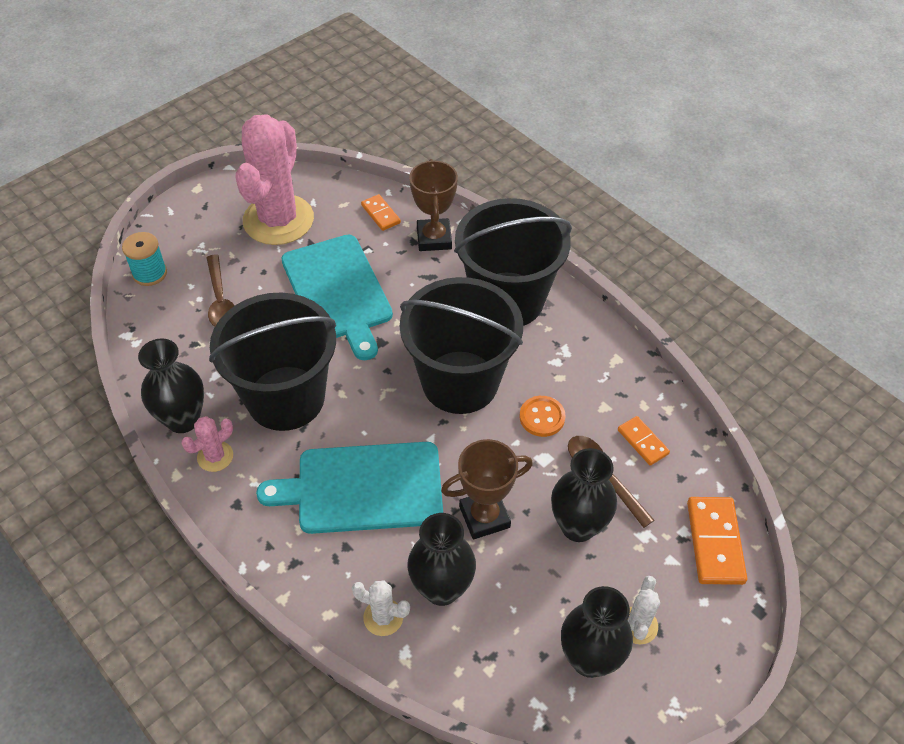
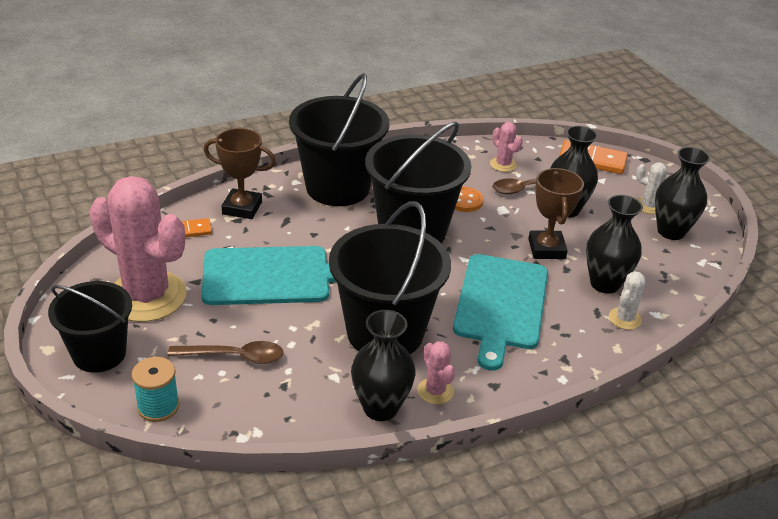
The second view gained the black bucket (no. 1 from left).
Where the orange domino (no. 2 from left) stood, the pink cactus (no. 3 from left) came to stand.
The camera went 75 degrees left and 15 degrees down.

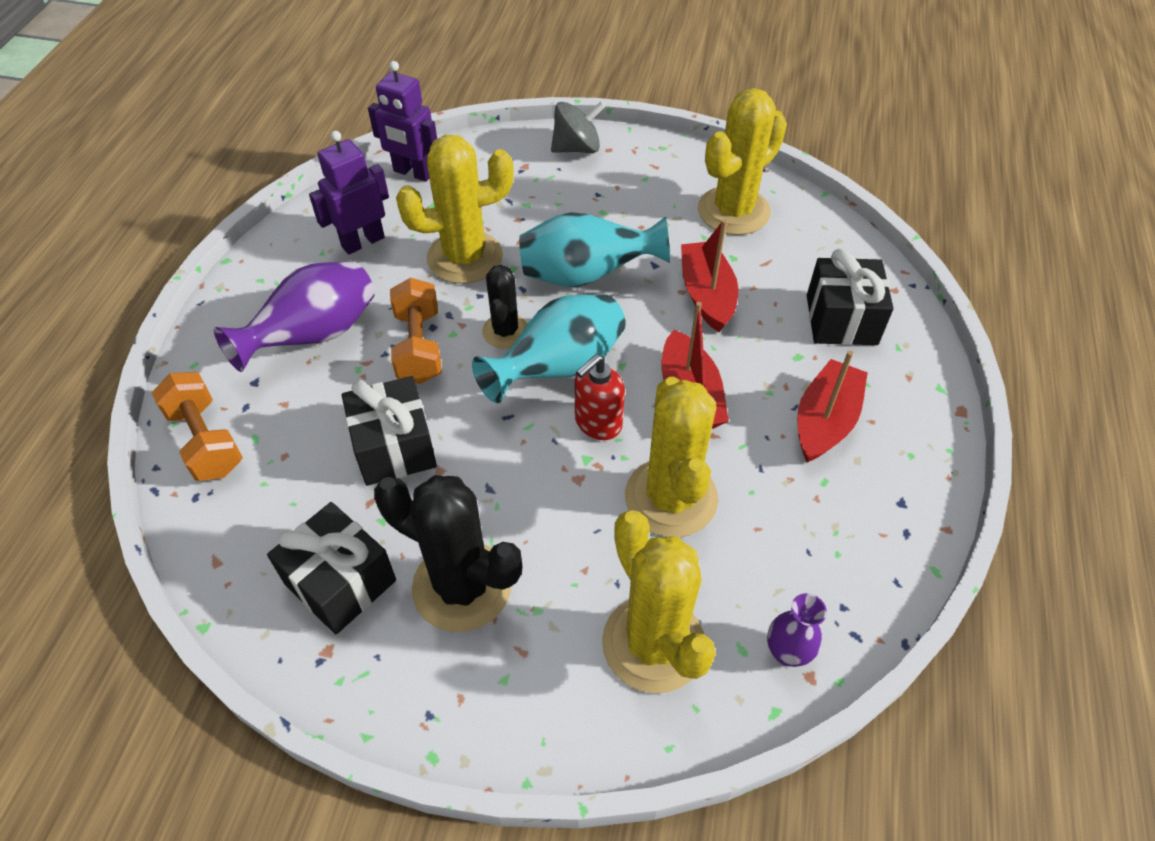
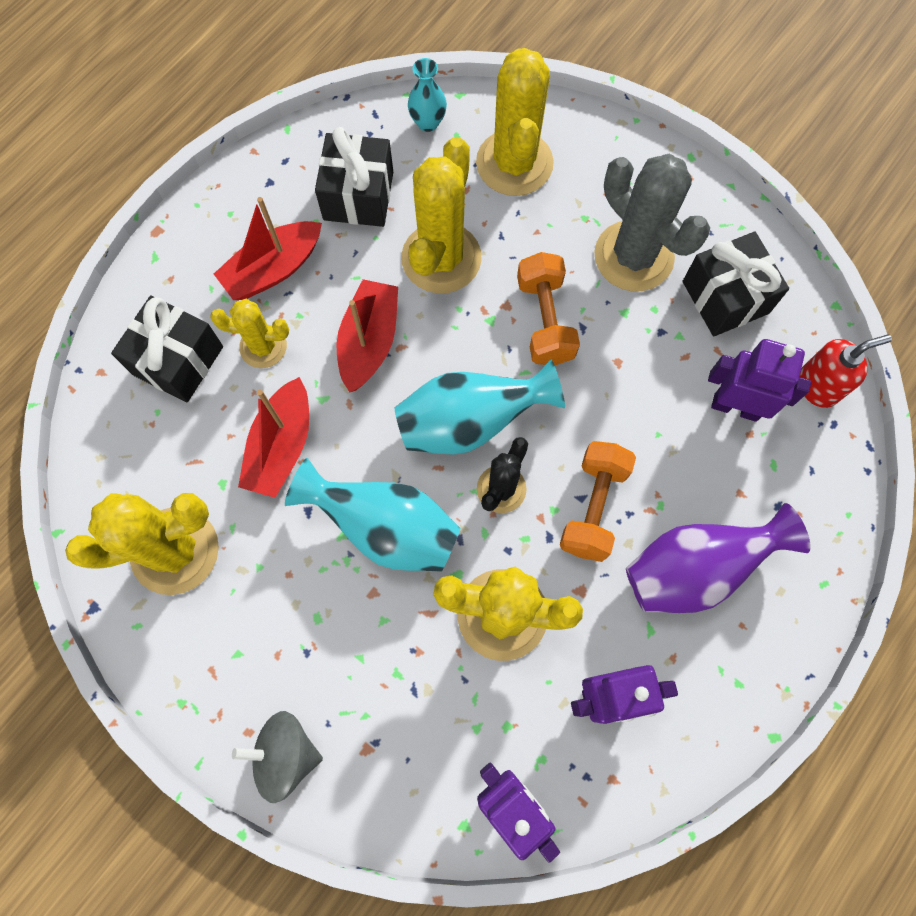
The second view gained the yellow cactus (no. 2 from left).
The black gift (no. 2 from left) ended up elsewhere.
What was the purple vase (no. 2 from left) turned into the turquoise vase (no. 2 from left).
The orange dumbbell (no. 1 from left) ended up elsewhere.
What was the black cactus (no. 1 from left) turned into the grey cactus.
The second view gained the purple robot (no. 3 from left).
The red soap dispenser ended up elsewhere.
The camera went 155 degrees left and 20 degrees up.

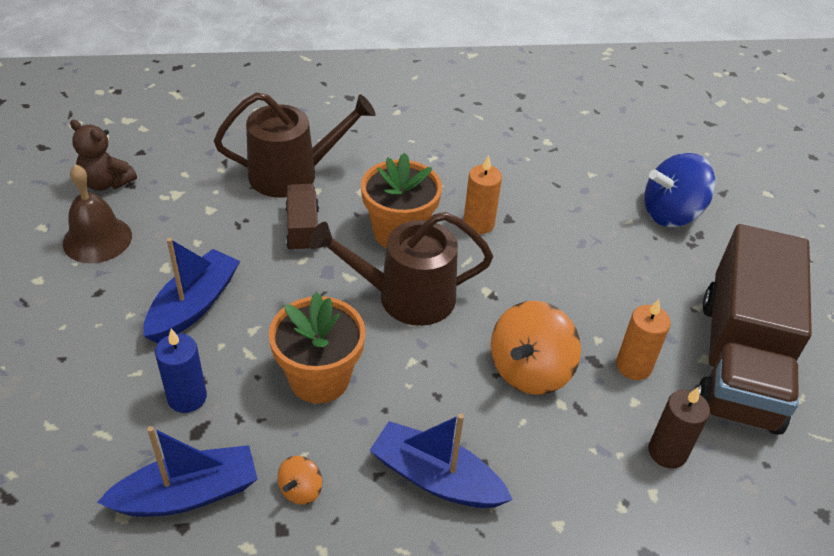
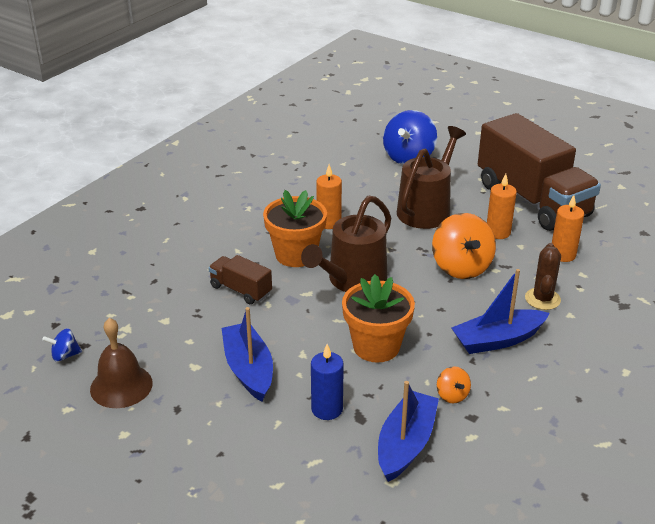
Where the brown teddy bear stood, the blue spinning top (no. 1 from left) came to stand.
The brown watering can (no. 1 from left in the first image) ended up elsewhere.
The second view gained the brown cactus.
What was the brown candle turned into the orange candle (no. 3 from left).
The camera went 45 degrees left and 10 degrees down.

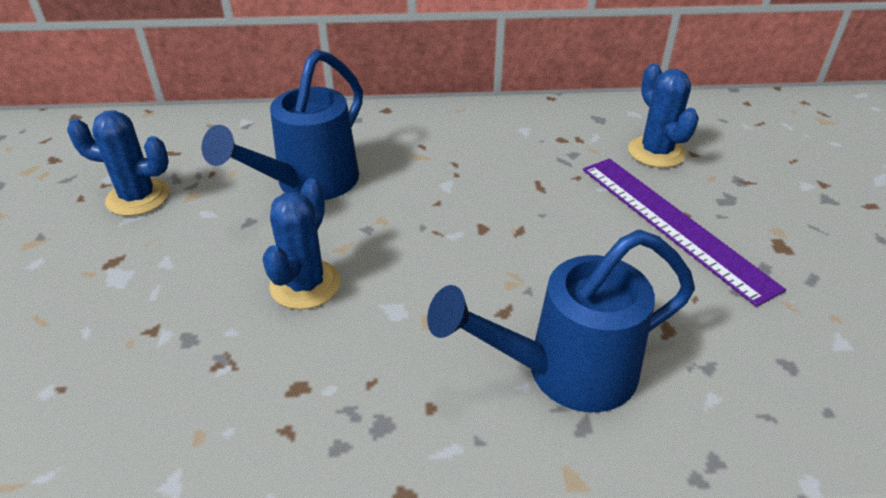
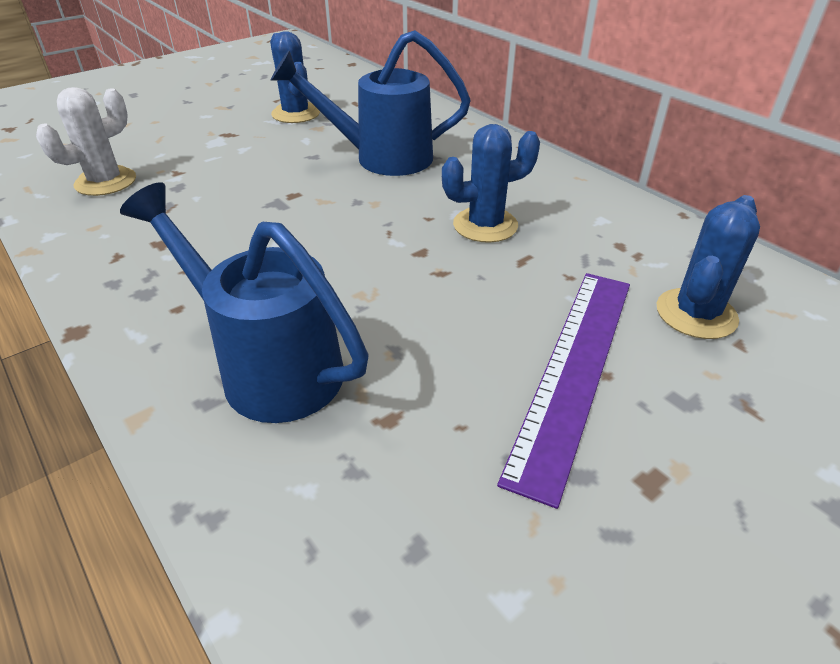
The second view gained the white cactus.
The blue cactus (no. 2 from left) ended up elsewhere.
The camera went 55 degrees right and 0 degrees up.

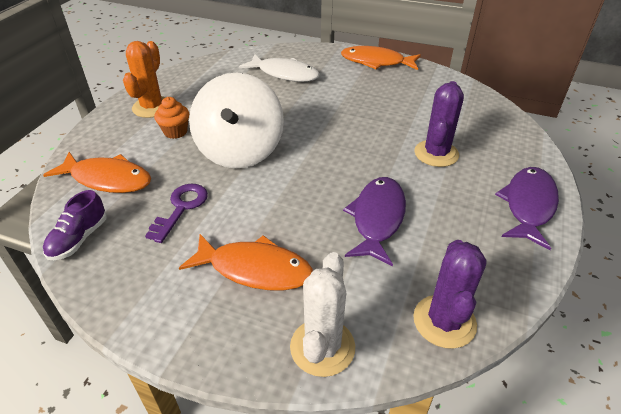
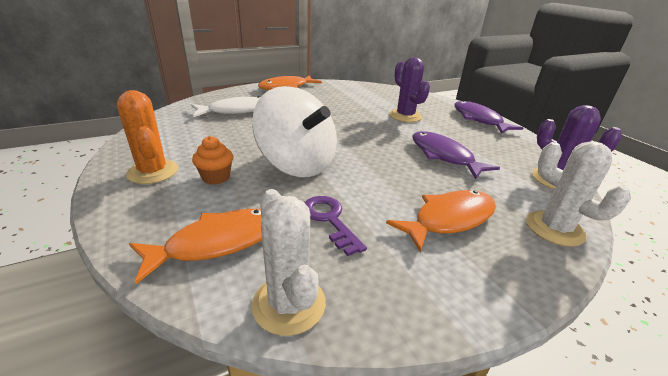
Where the purple shoe stood, the white cactus (no. 1 from left) came to stand.
The camera went 50 degrees left and 10 degrees down.

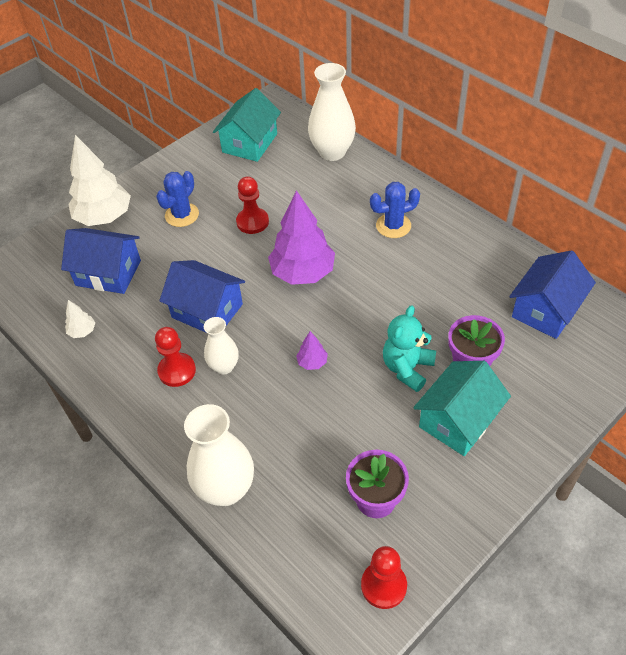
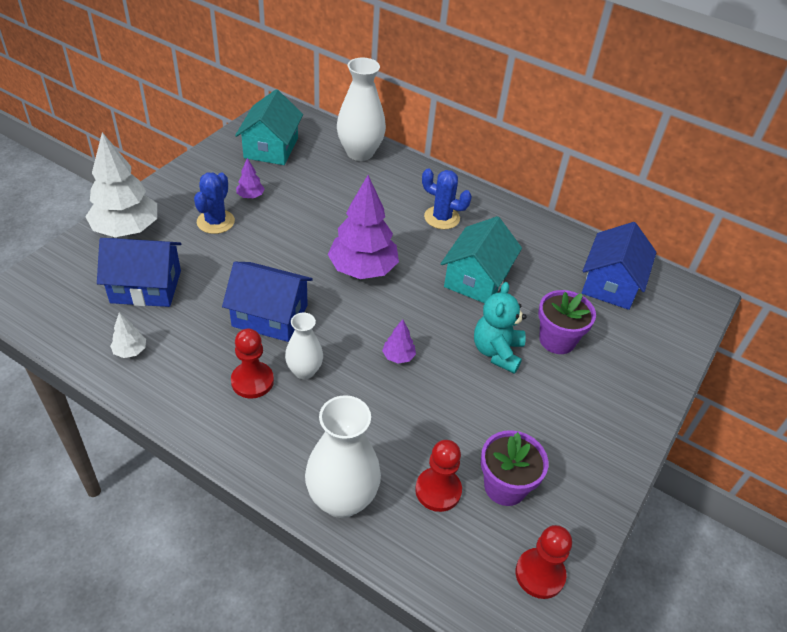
The second view gained the purple tree (no. 1 from left).
The red pawn (no. 2 from left) ended up elsewhere.
The blue cactus (no. 2 from left) ended up facing another way, 60 degrees clockwise from before.
The turquoise house (no. 2 from left) ended up elsewhere.
The camera went 20 degrees left and 5 degrees down.

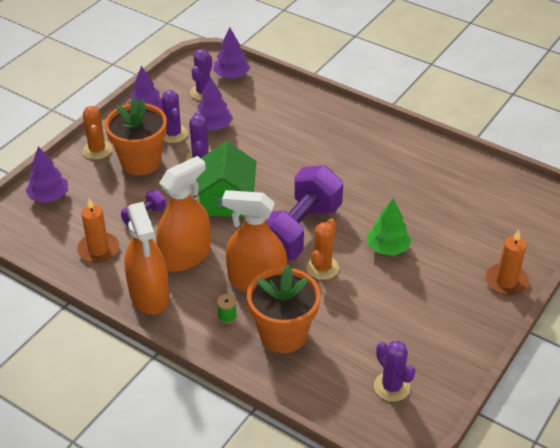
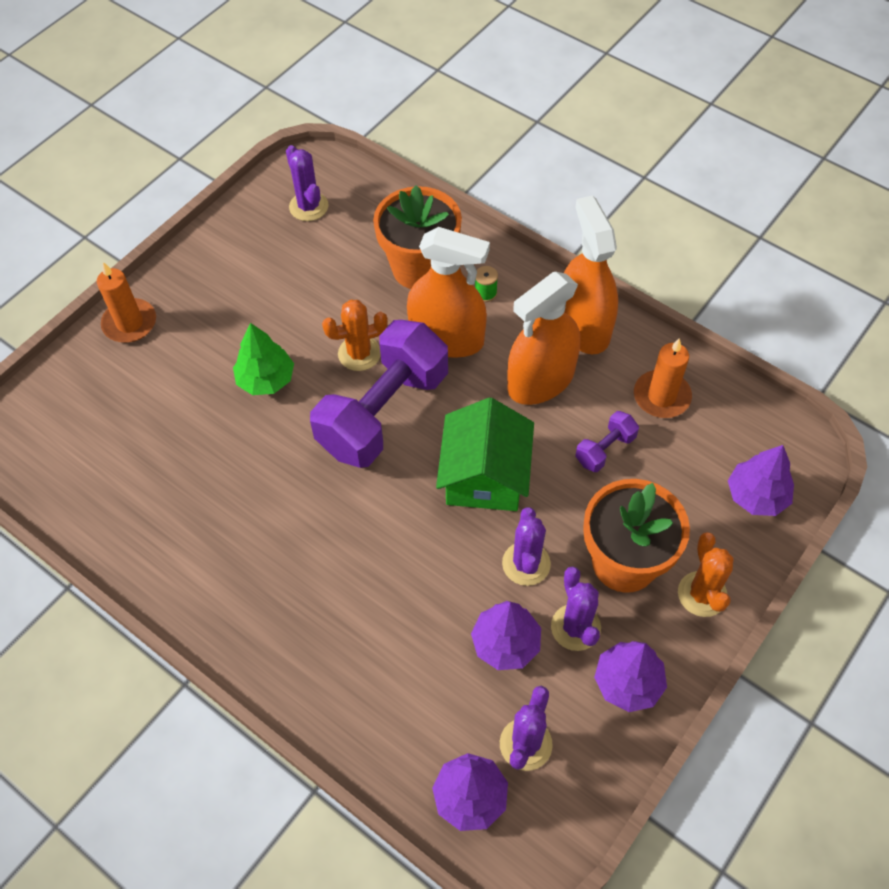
The orange cactus (no. 2 from left in the first image) ended up facing another way, 45 degrees clockwise from before.
The camera went 175 degrees left and 15 degrees up.

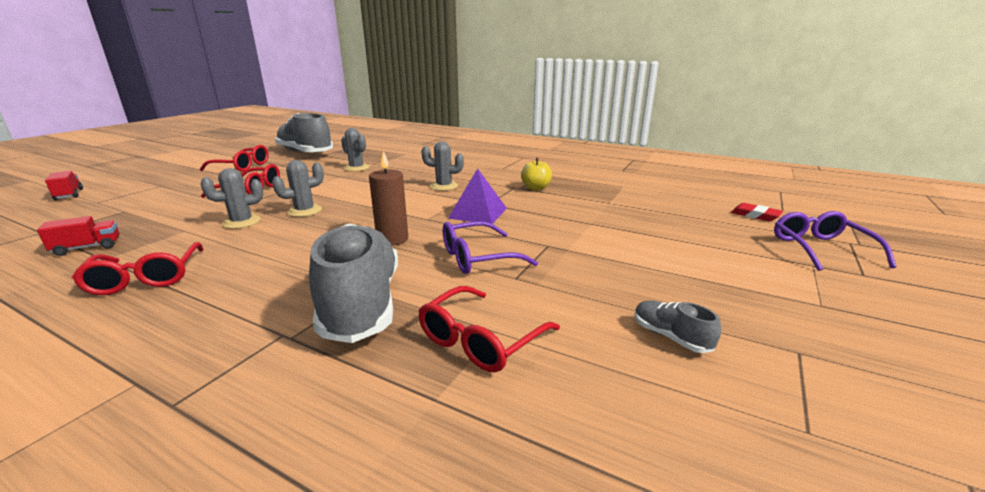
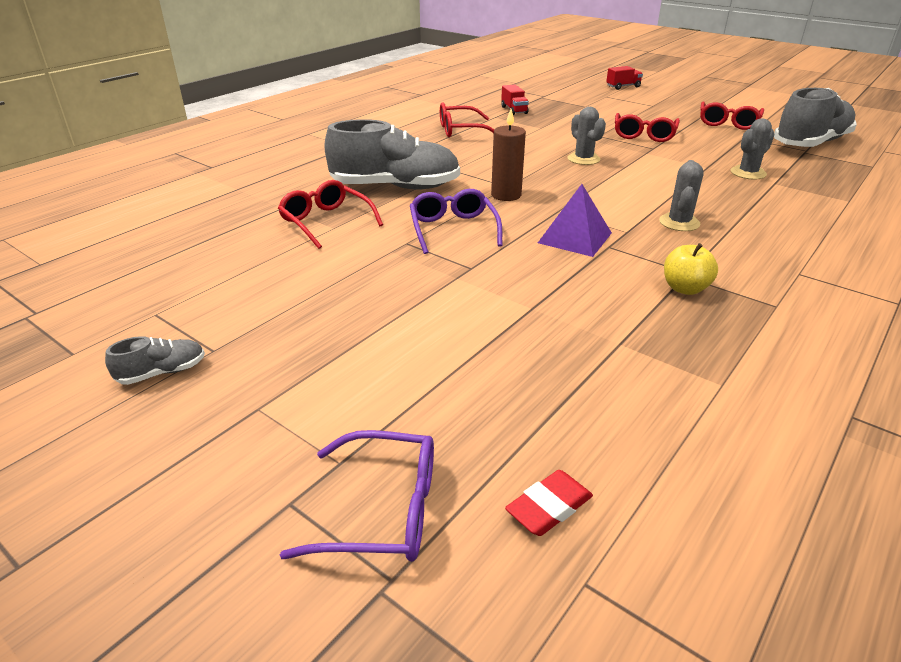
The grey shoe (no. 3 from left in the first image) ended up elsewhere.
The second view lost the grey cactus (no. 1 from left).
The camera went 100 degrees right and 10 degrees up.

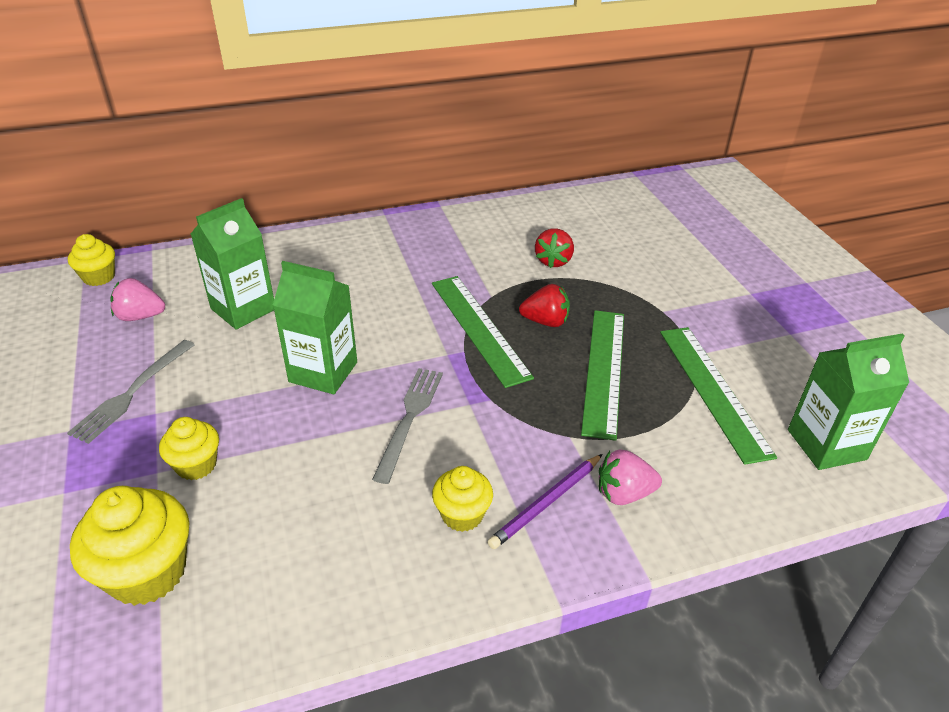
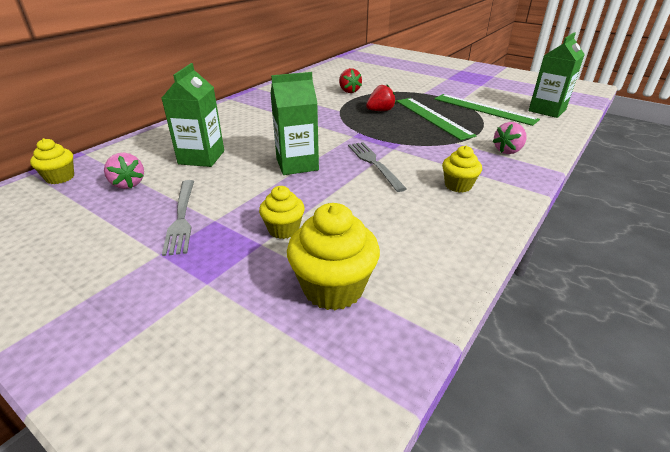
The pink strawberry (no. 1 from left) ended up facing another way, 90 degrees counterclockwise from before.
The second view lost the green ruler (no. 1 from left).
The second view lost the purple pencil.
The camera went 35 degrees left and 5 degrees down.

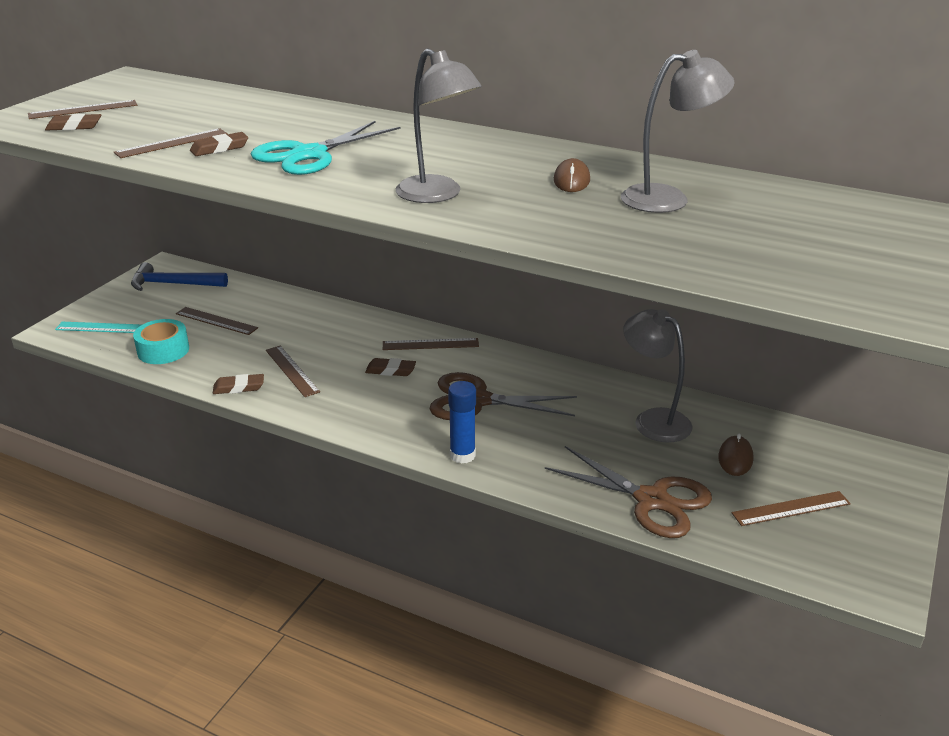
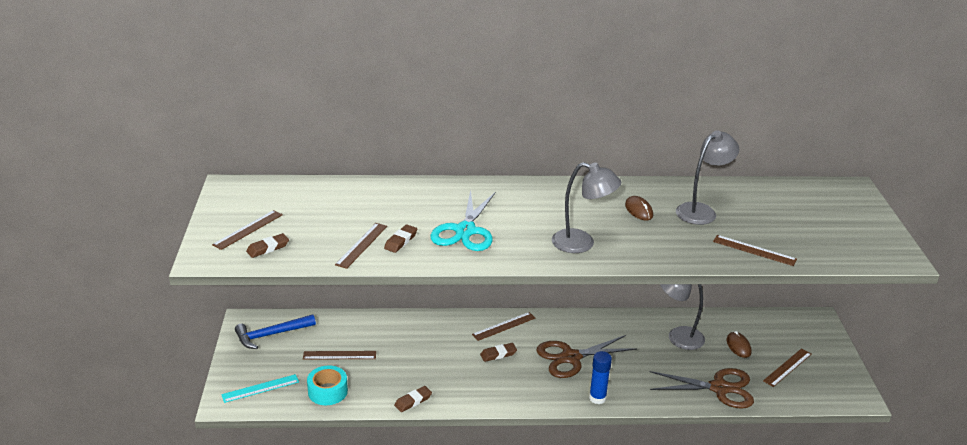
The brown ruler (no. 4 from left in the first image) ended up elsewhere.
The camera went 30 degrees left and 0 degrees up.

